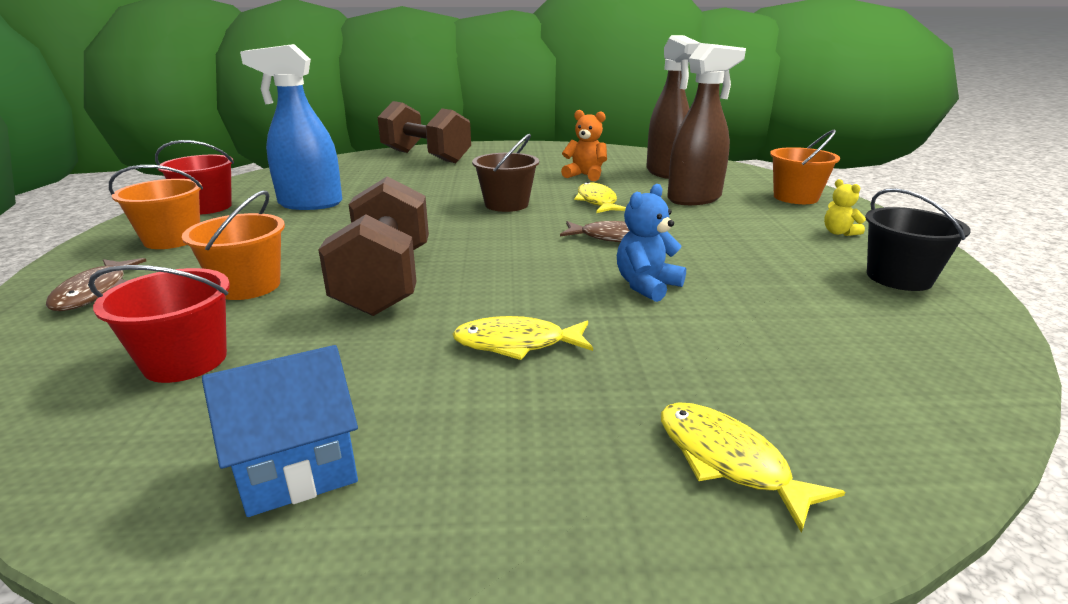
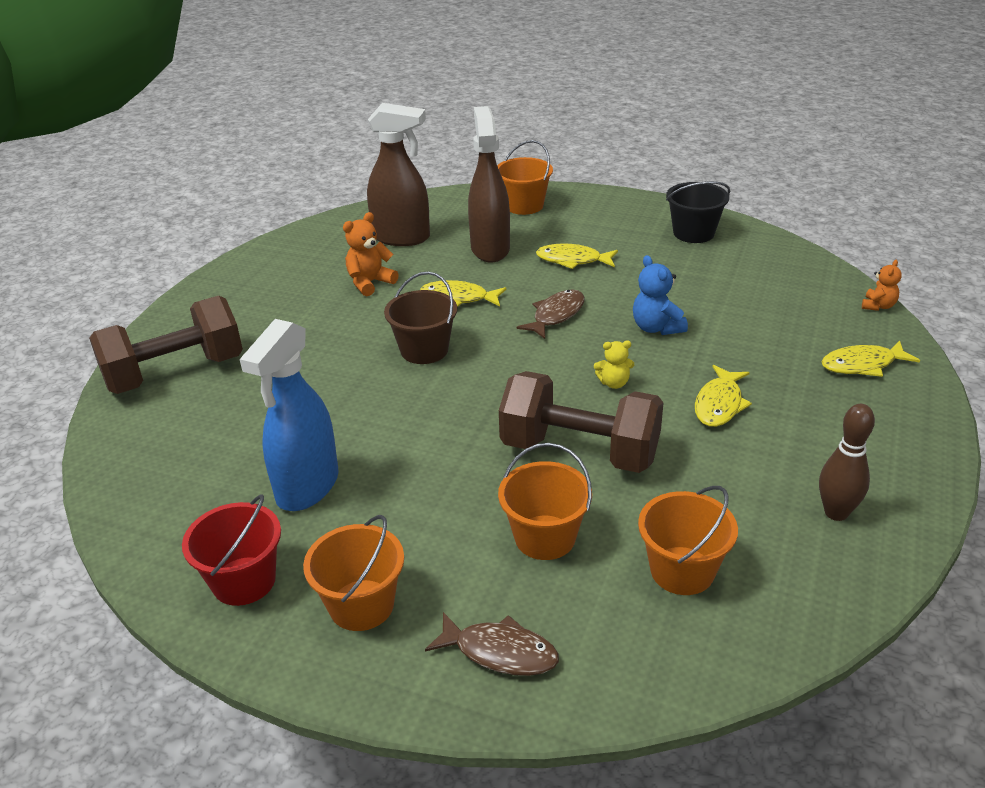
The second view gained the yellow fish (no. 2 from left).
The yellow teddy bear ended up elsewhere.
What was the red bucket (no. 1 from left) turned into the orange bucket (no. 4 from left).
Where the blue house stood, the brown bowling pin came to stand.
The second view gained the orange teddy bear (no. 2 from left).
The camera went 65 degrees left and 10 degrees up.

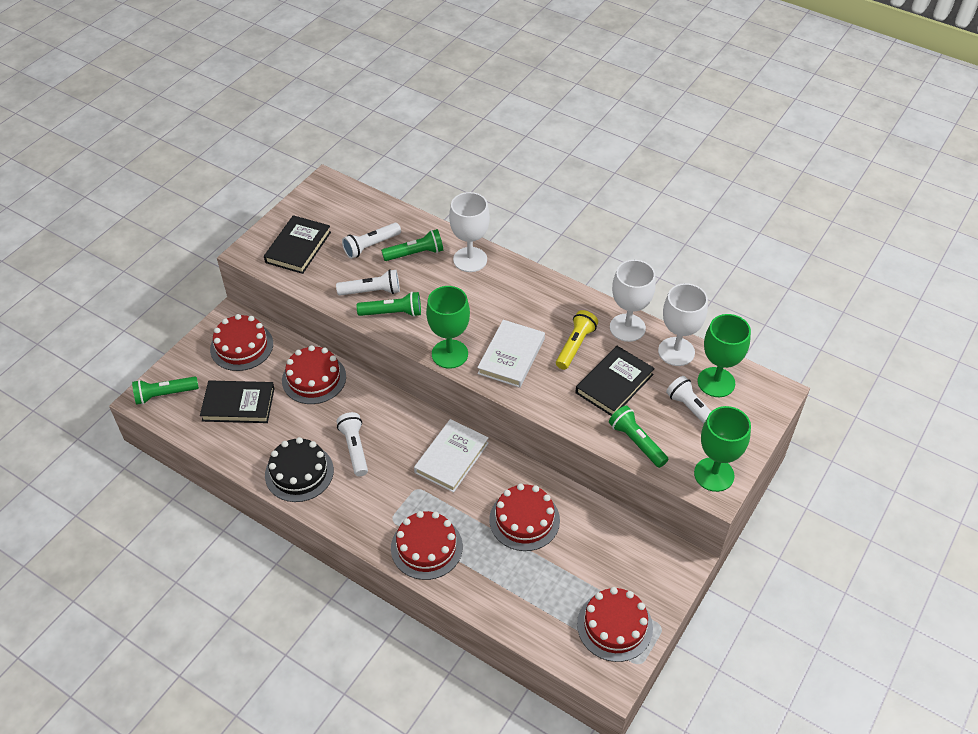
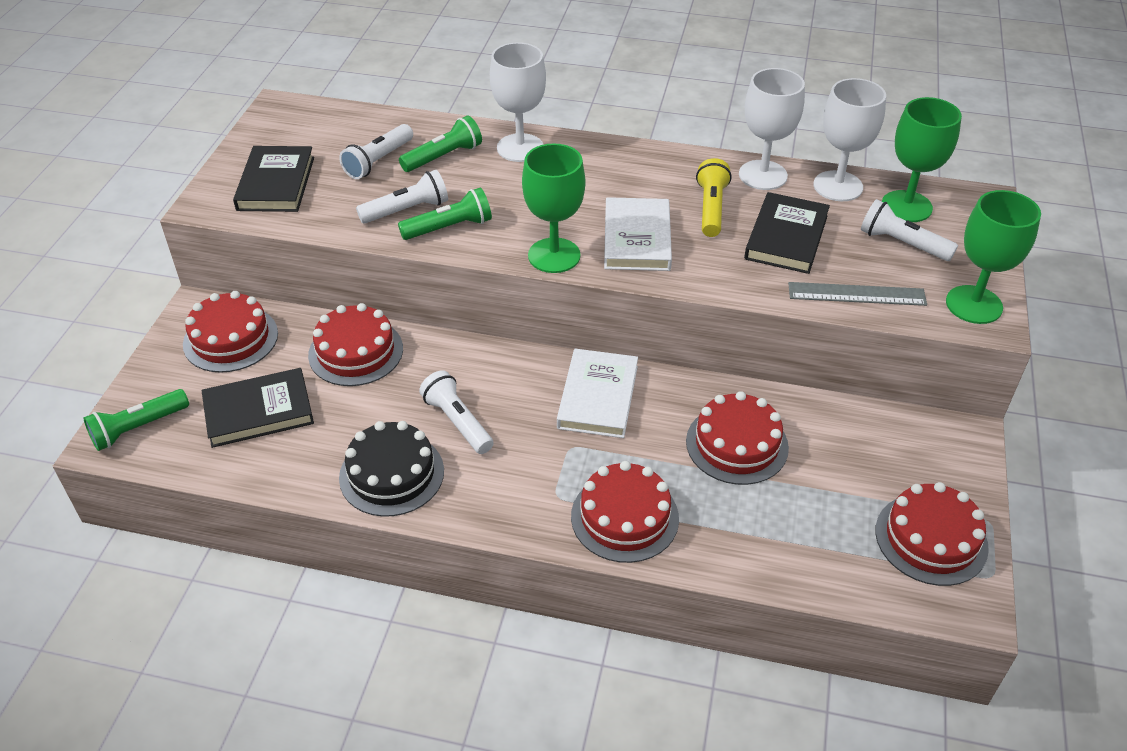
Where the green flashlight (no. 4 from left) stood, the grey ruler came to stand.
The camera went 20 degrees left and 5 degrees down.

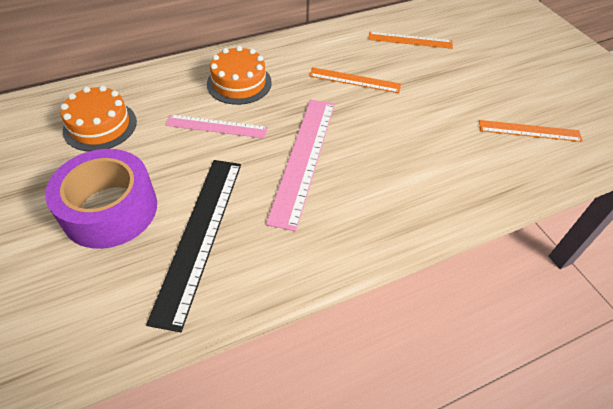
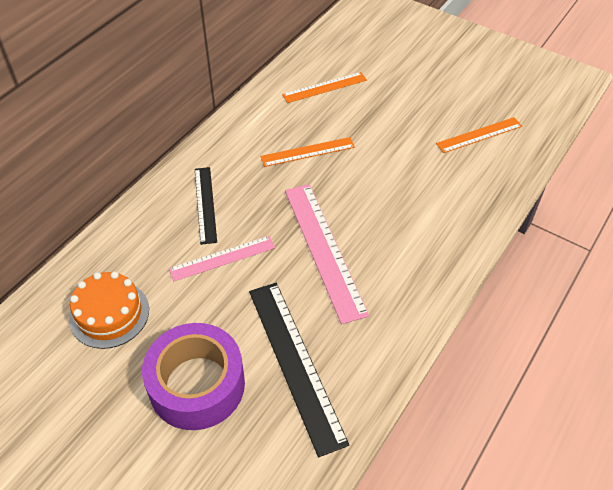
Where the orange cake (no. 2 from left) stood, the black ruler (no. 1 from left) came to stand.
The camera went 30 degrees left and 0 degrees up.

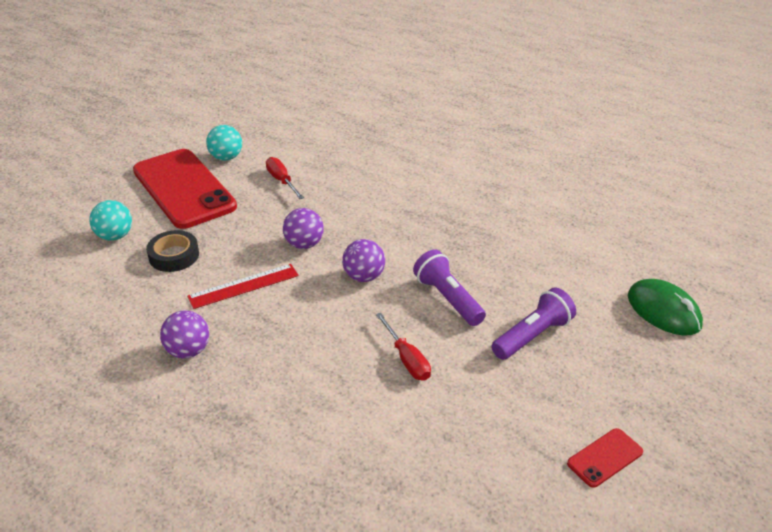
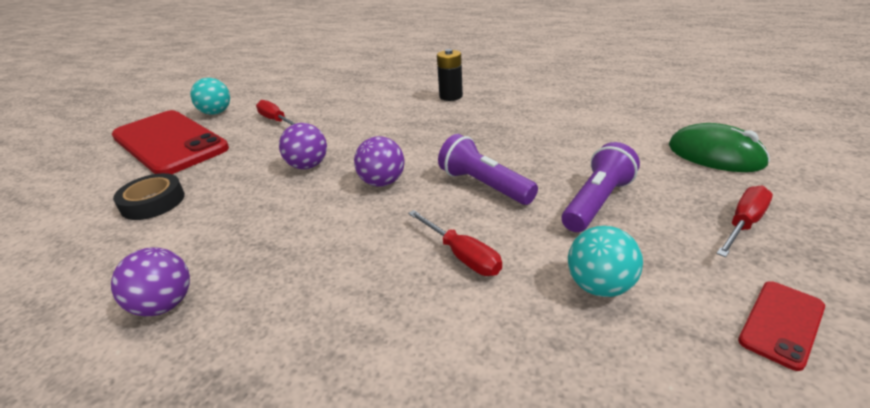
The second view gained the black battery.
The turquoise ball (no. 1 from left in the first image) ended up elsewhere.
The second view gained the red screwdriver (no. 3 from left).
The second view lost the red ruler.
The camera went 10 degrees left and 5 degrees down.

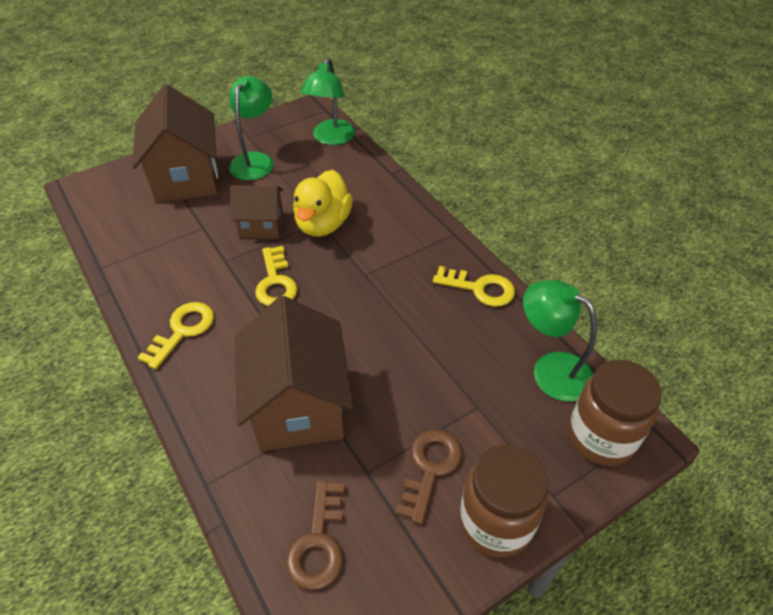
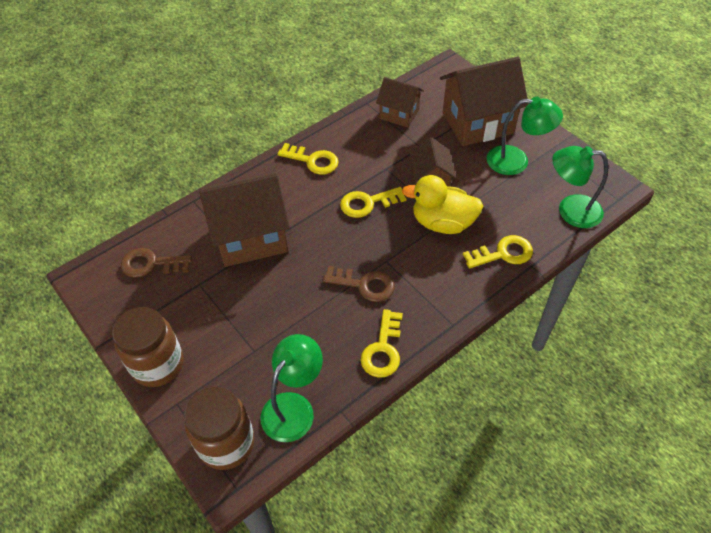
The brown key (no. 2 from left) ended up elsewhere.
The second view gained the brown house (no. 2 from left).
The second view gained the yellow key (no. 4 from left).
The camera went 85 degrees right and 5 degrees up.

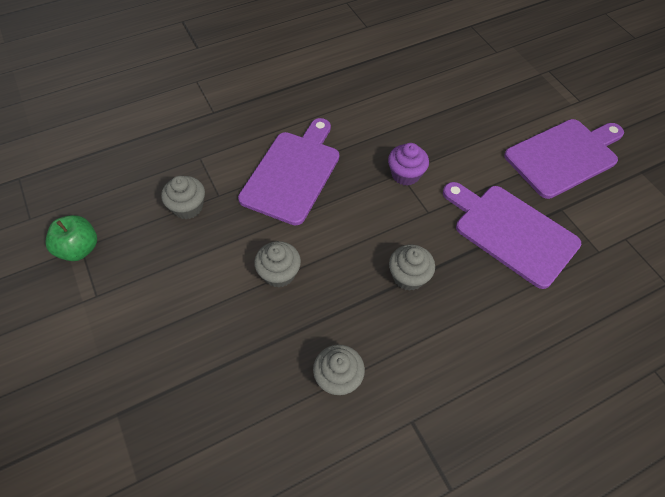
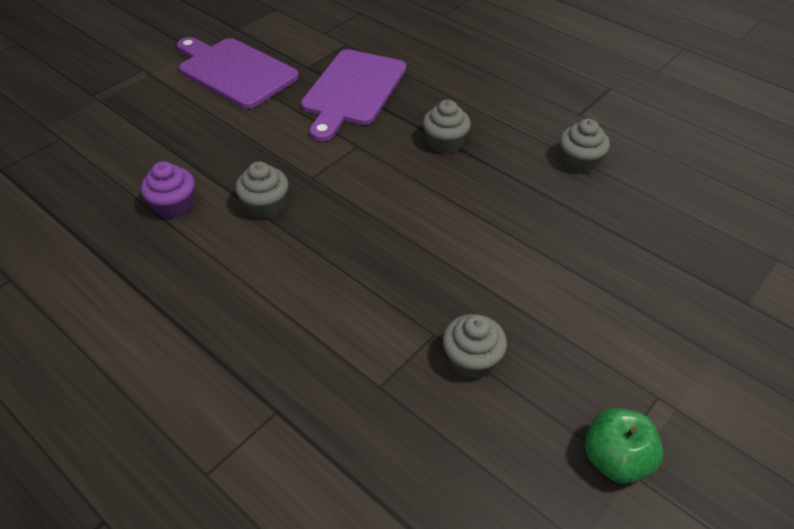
The purple cupcake ended up elsewhere.
The grey cupcake (no. 2 from left in the first image) ended up elsewhere.
The second view lost the purple cutting board (no. 1 from left).
The camera went 110 degrees left and 10 degrees down.

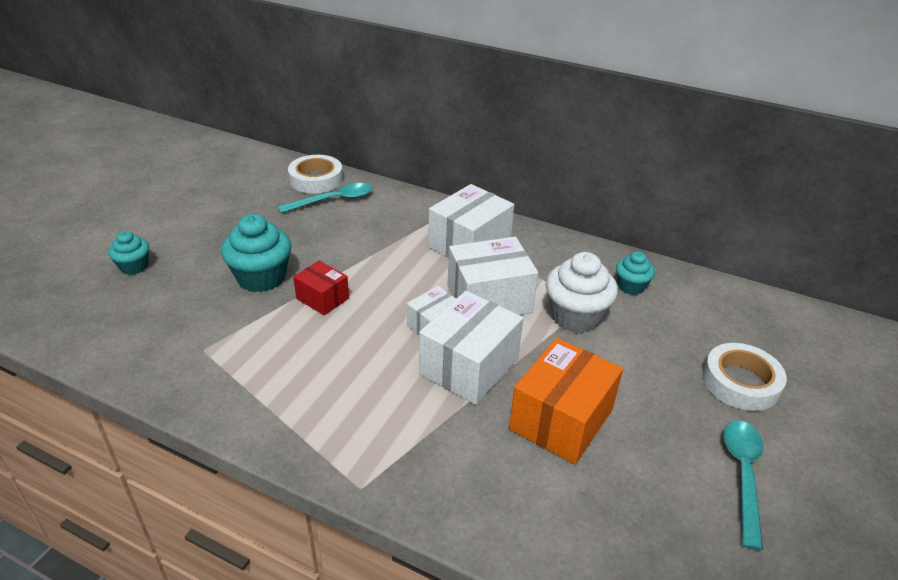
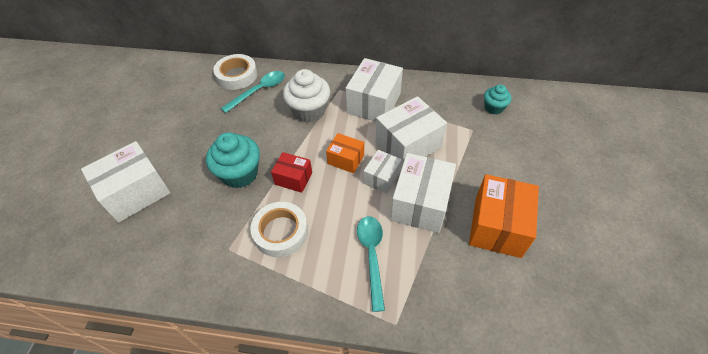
Where the turquoise cupcake (no. 1 from left) stood, the white box (no. 1 from left) came to stand.
The white tape (no. 2 from left) ended up elsewhere.
The white cupcake ended up elsewhere.
The second view gained the orange box (no. 1 from left).
The turquoise spoon (no. 2 from left) ended up elsewhere.
The camera went 15 degrees left and 15 degrees up.

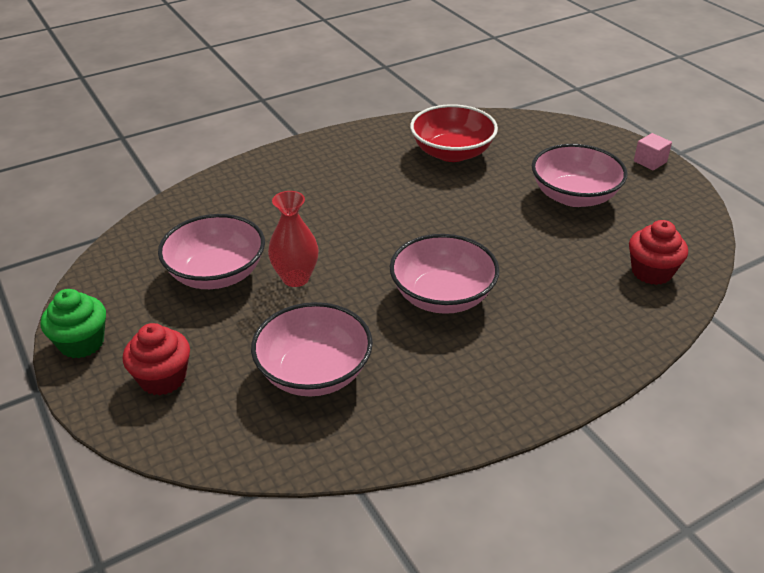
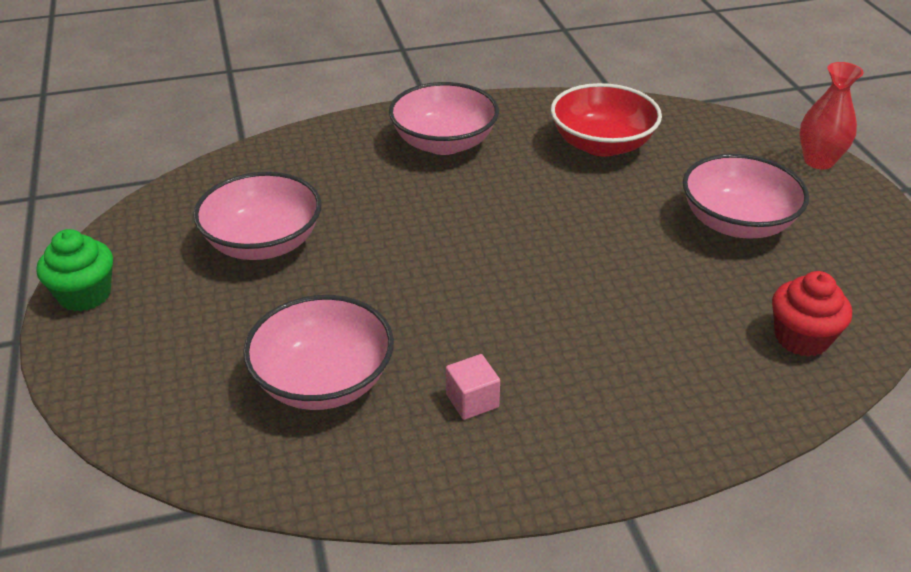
The pink bowl (no. 3 from left) ended up elsewhere.
The pink cube ended up elsewhere.
The red vase ended up elsewhere.
The second view lost the red cupcake (no. 1 from left).
The camera went 15 degrees right and 0 degrees up.

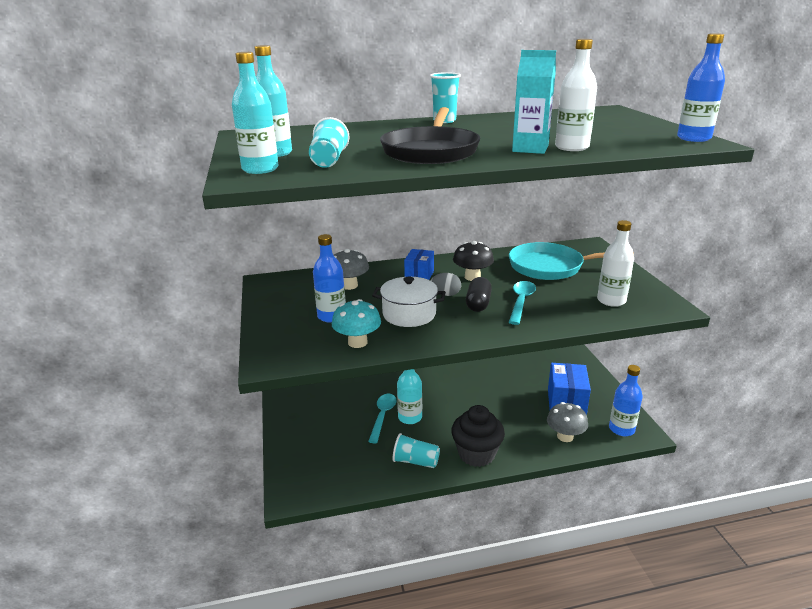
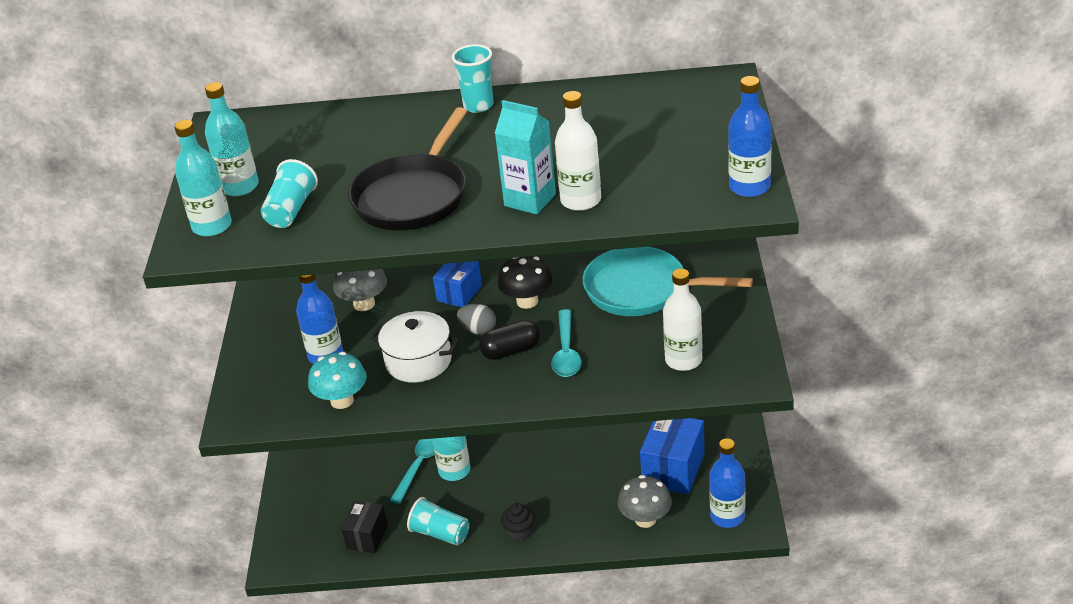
The second view gained the black box.
The black capsule ended up facing another way, 45 degrees clockwise from before.
The size of the black cupcake changed by a factor of 0.50.
The turquoise spoon (no. 2 from left) ended up facing another way, 150 degrees clockwise from before.
The camera went 15 degrees right and 10 degrees up.

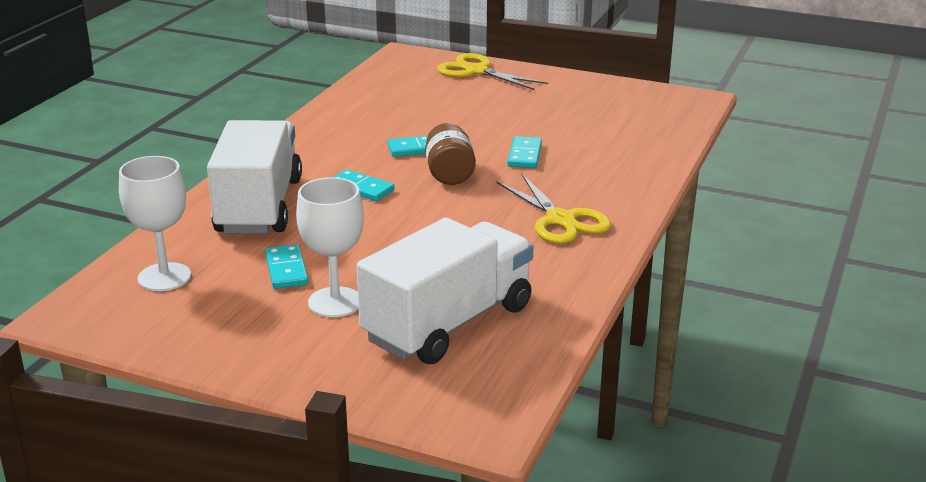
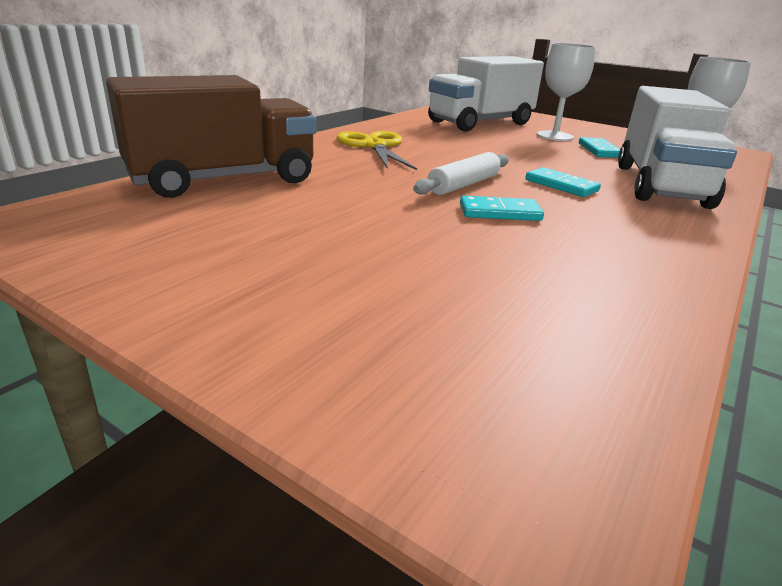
The second view gained the brown truck.
Where the brown jar stood, the white rolling pin came to stand.
The second view lost the yellow scissors (no. 1 from left).
The second view lost the turquoise domino (no. 4 from left).
The camera went 170 degrees left and 0 degrees up.

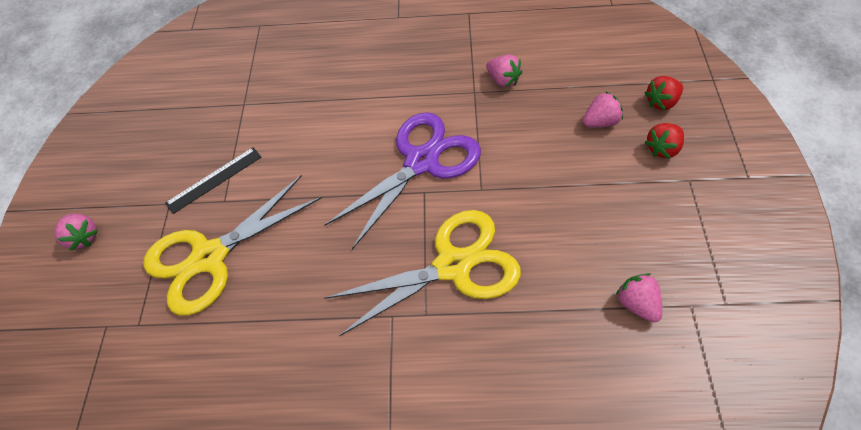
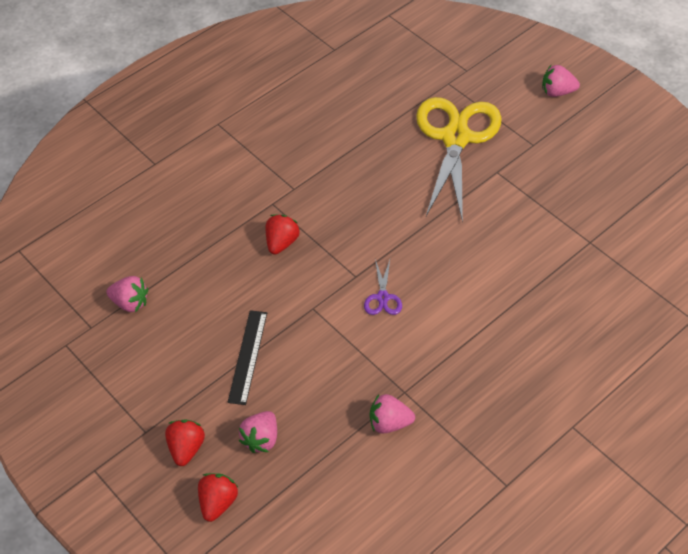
The black ruler ended up elsewhere.
Where the yellow scissors (no. 2 from left) stood, the red strawberry (no. 3 from left) came to stand.
The size of the purple scissors changed by a factor of 0.40.
The camera went 135 degrees right and 5 degrees down.

